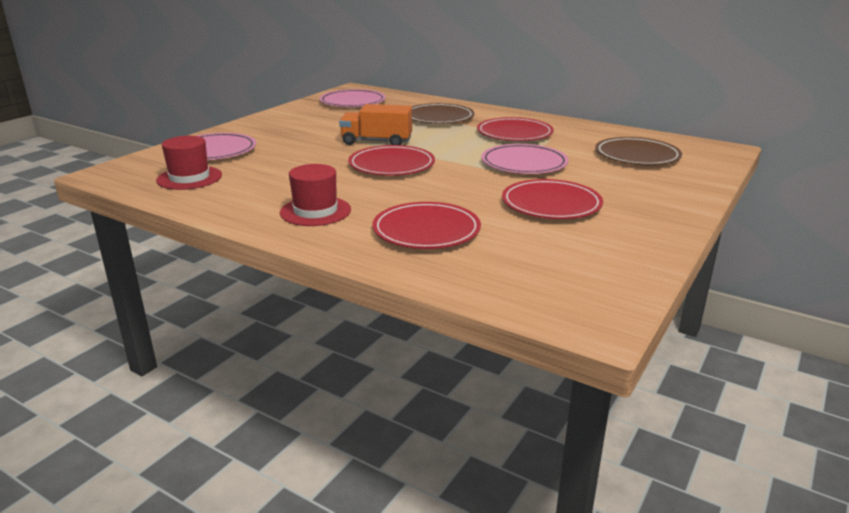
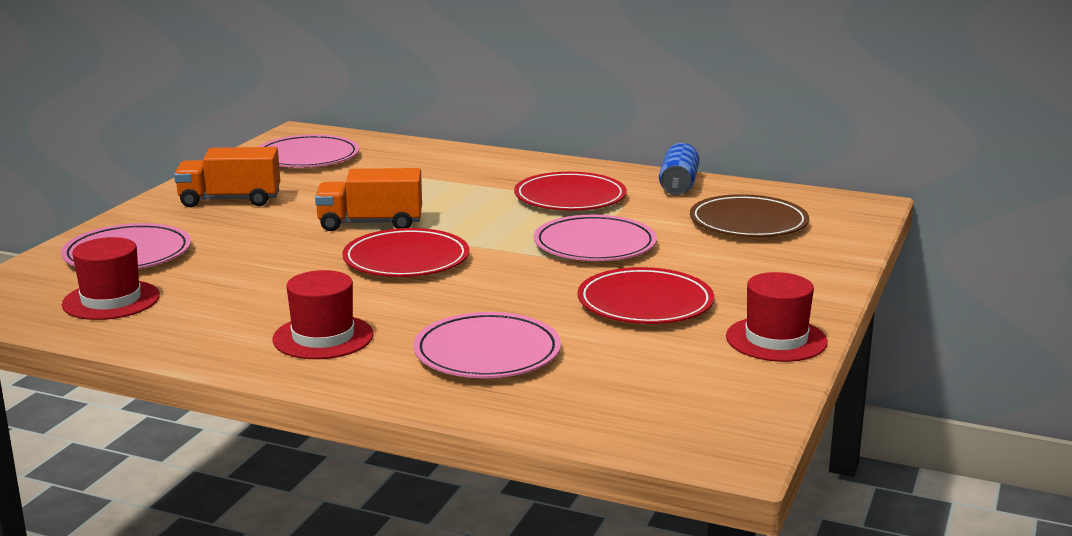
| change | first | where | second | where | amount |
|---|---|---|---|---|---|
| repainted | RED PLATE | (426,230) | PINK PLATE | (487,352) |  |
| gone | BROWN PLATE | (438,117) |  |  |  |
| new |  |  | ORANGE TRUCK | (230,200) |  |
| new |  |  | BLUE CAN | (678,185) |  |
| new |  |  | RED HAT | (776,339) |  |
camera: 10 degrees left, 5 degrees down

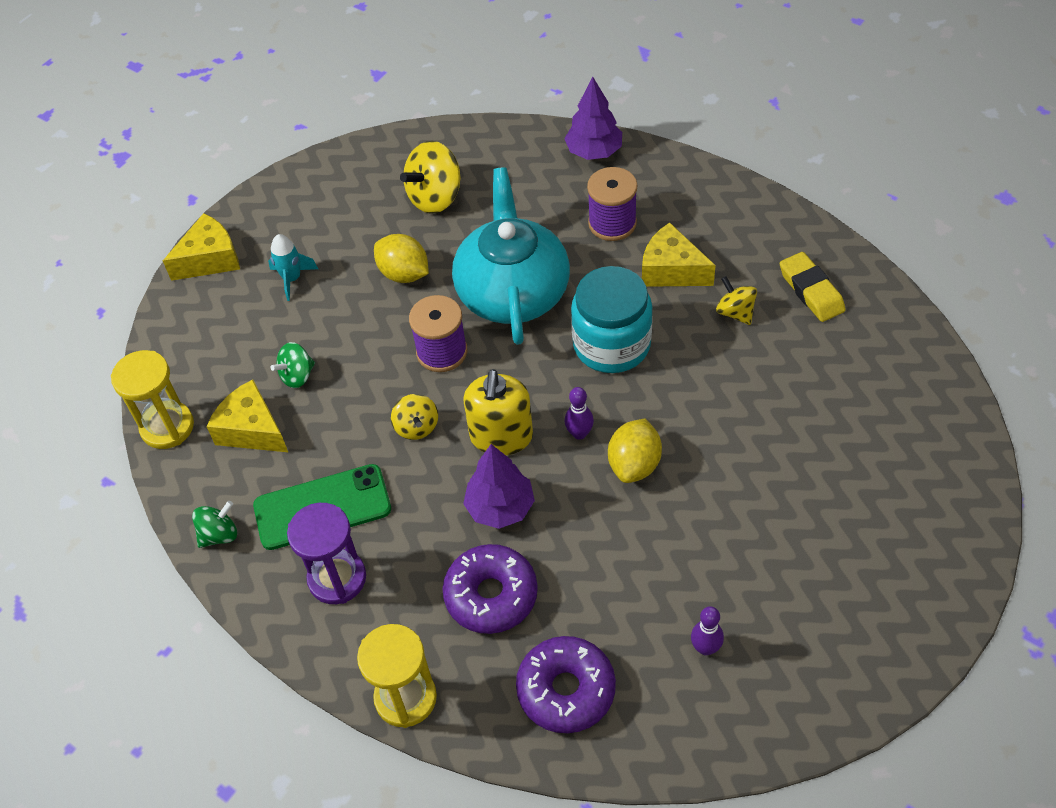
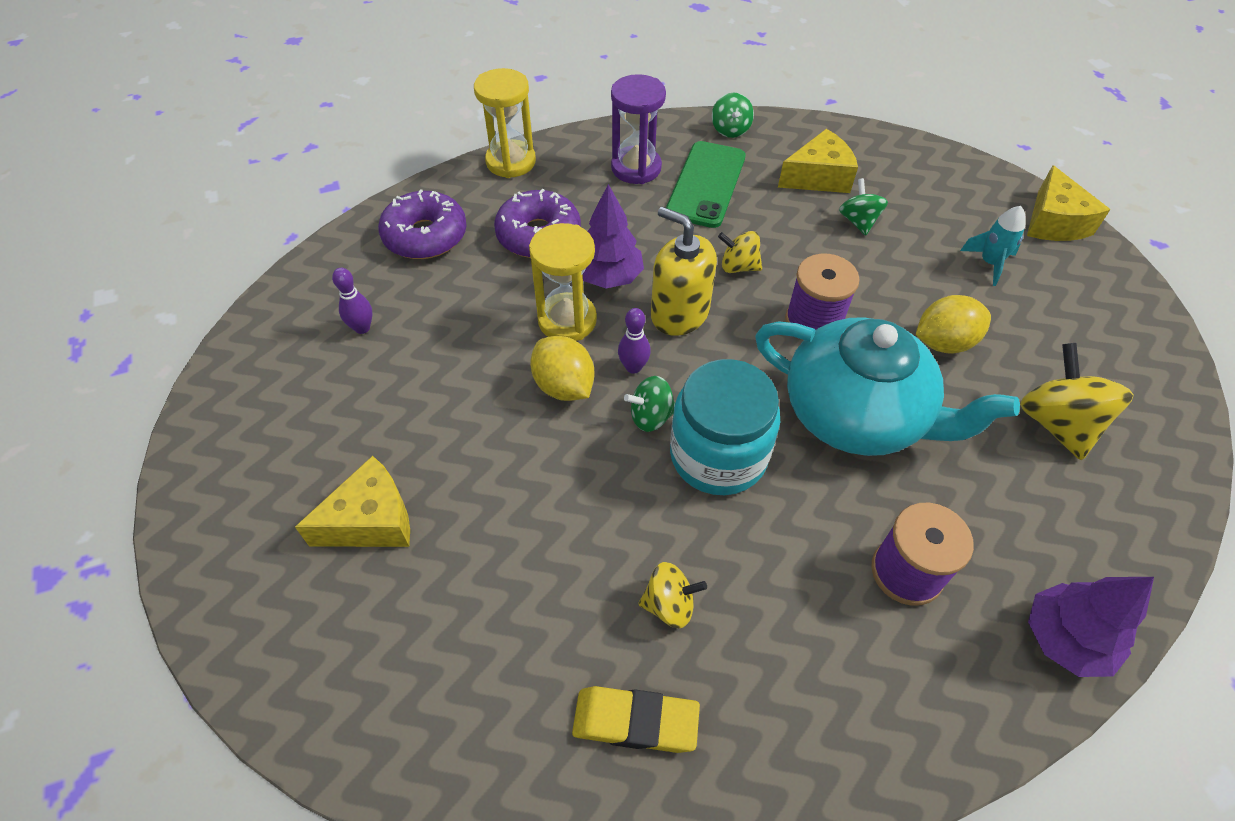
| change | first | where | second | where | amount |
|---|---|---|---|---|---|
| shifted | YELLOW HOURGLASS | (167,427) |  | (567,320) |  |
| shifted | YELLOW CHEESE | (671,270) |  | (371,520) |  |
| new |  |  | GREEN SPINNING TOP | (651,416) |  |
camera: 120 degrees right, 0 degrees up

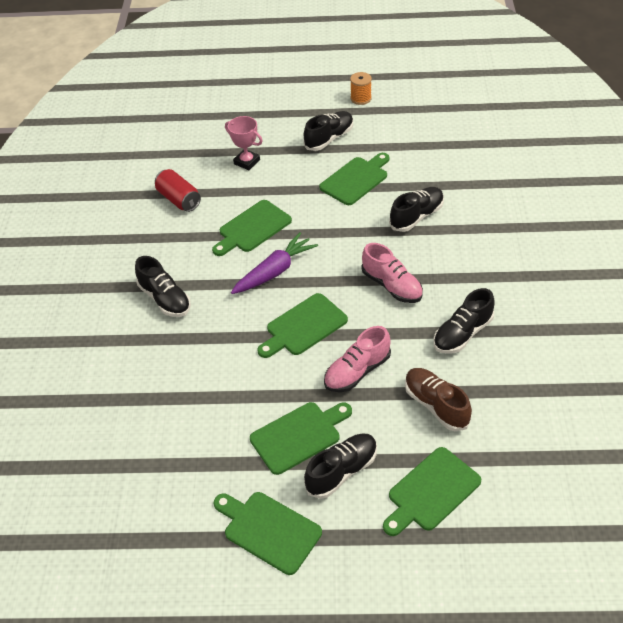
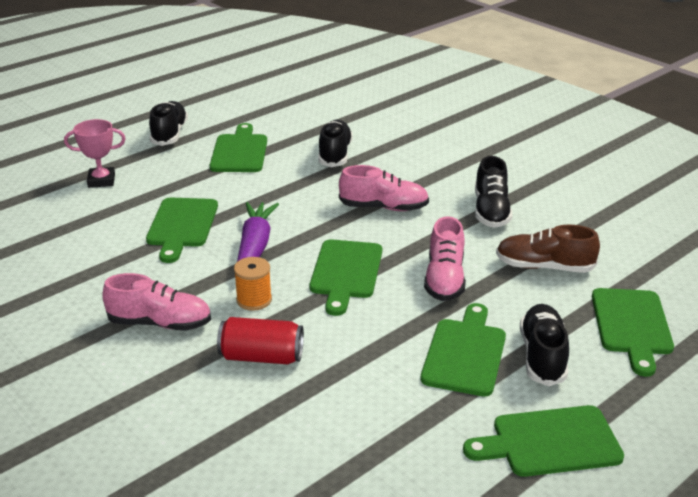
| change | first | where | second | where | amount |
|---|---|---|---|---|---|
| repainted | BLACK SHOE | (165,299) | PINK SHOE | (160,323) |  |
| shifted | RED CAN | (179,199) |  | (261,357) |  |
| shifted | ORANGE SPOOL | (361,98) |  | (254,300) |  |
camera: 45 degrees left, 15 degrees down

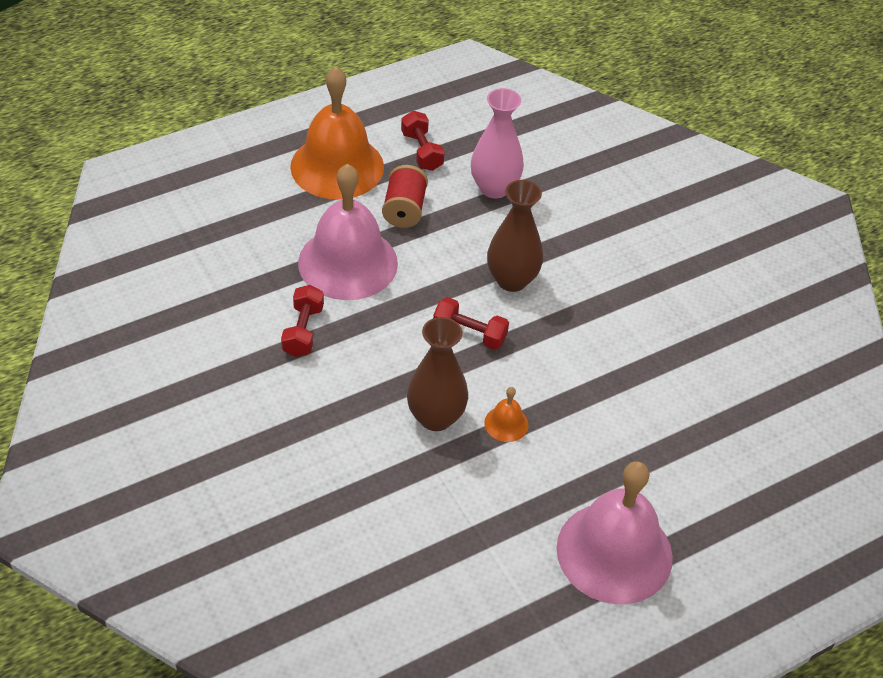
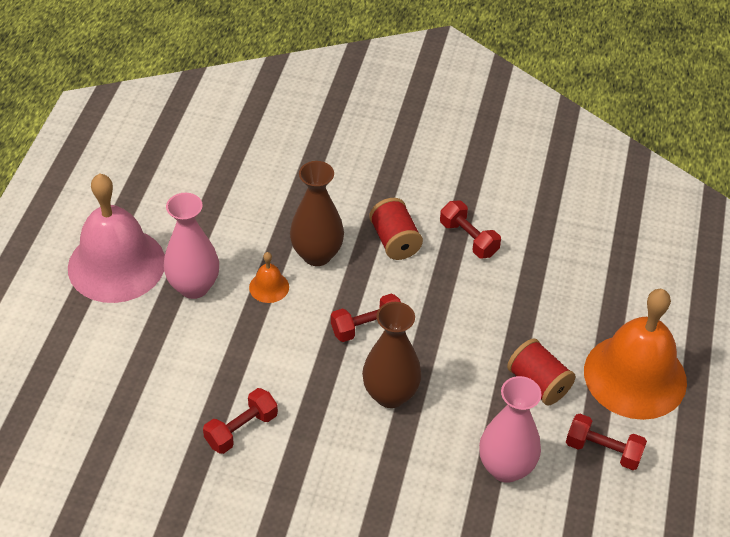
| change | first | where | second | where | amount |
|---|---|---|---|---|---|
| gone | PINK BELL | (348,262) |  |  |  |
| new |  |  | PINK VASE | (194,287) |  |
| new |  |  | RED DUMBBELL | (241,429) |  |
| new |  |  | RED SPOOL | (395,241) |  |
camera: 135 degrees right, 0 degrees up

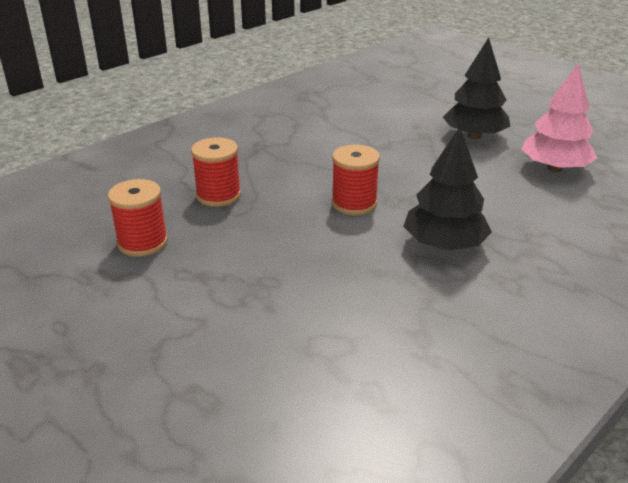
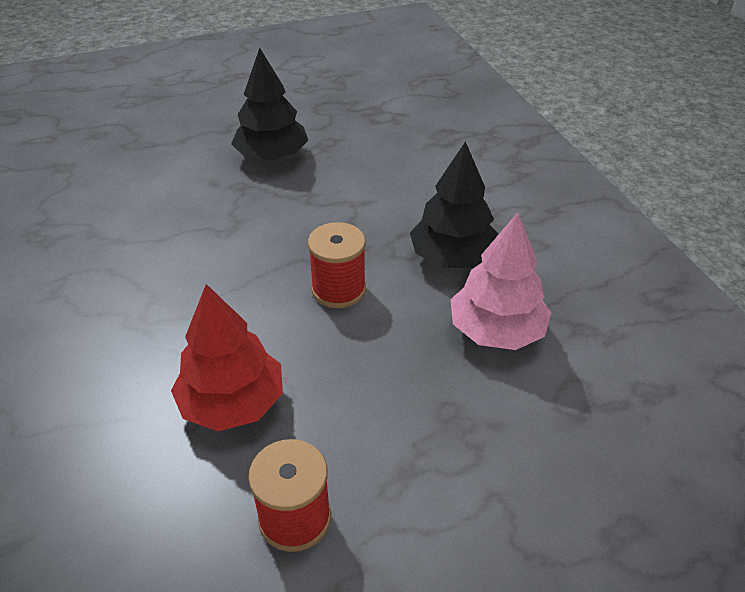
| change | first | where | second | where | amount |
|---|---|---|---|---|---|
| swapped | RED SPOOL | (218,195) | RED TREE | (233,403) |  |
| shifted | PINK TREE | (554,168) |  | (496,331) |  |
camera: 65 degrees left, 10 degrees up

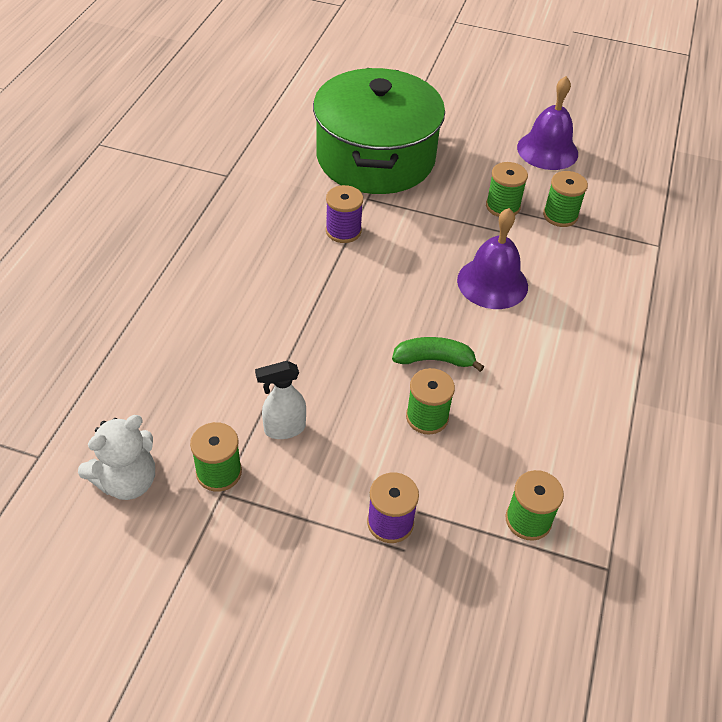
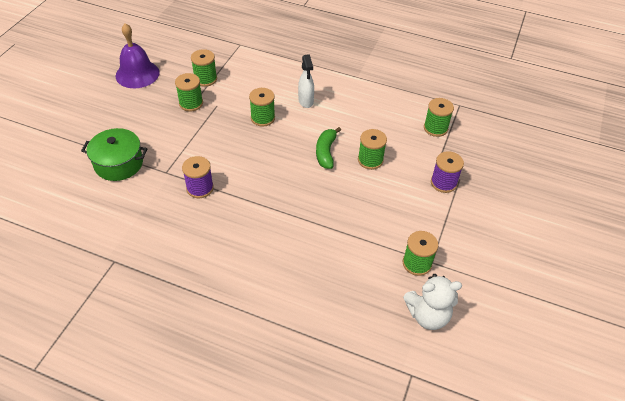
| change | first | where | second | where | amount |
|---|---|---|---|---|---|
| rotated | WHITE TEDDY BEAR | (127,481) |  | (428,315) | 120 degrees clockwise |
| shifted | WHITE SPRAY BOTTLE | (284,429) |  | (306,101) |  |
| scaled | GREEN POT | (375,157) |  | (119,163) | x0.51 |
| swapped | PURPLE BELL | (492,283) | GREEN SPOOL | (262,118) |  |
camera: 85 degrees left, 0 degrees up

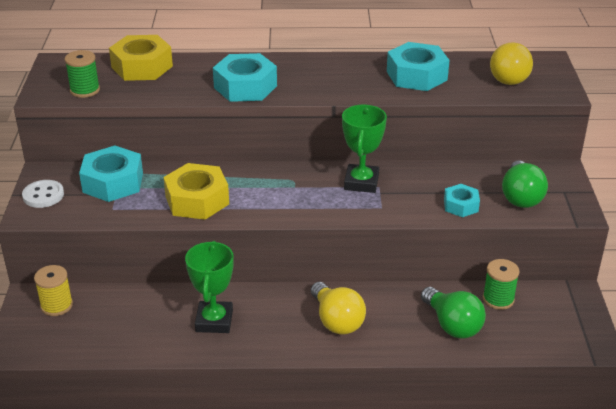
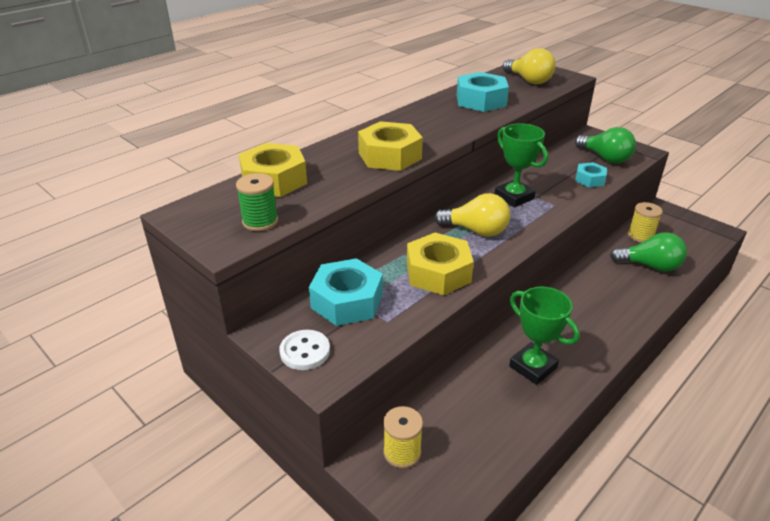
| change | first | where | second | where | amount |
|---|---|---|---|---|---|
| repainted | TURQUOISE NUT | (245,87) | YELLOW NUT | (390,156) |  |
| shifted | YELLOW LIGHT BULB | (336,321) |  | (476,231) |  |
| repainted | GREEN SPOOL | (498,299) | YELLOW SPOOL | (640,236) |  |
camera: 45 degrees left, 0 degrees up

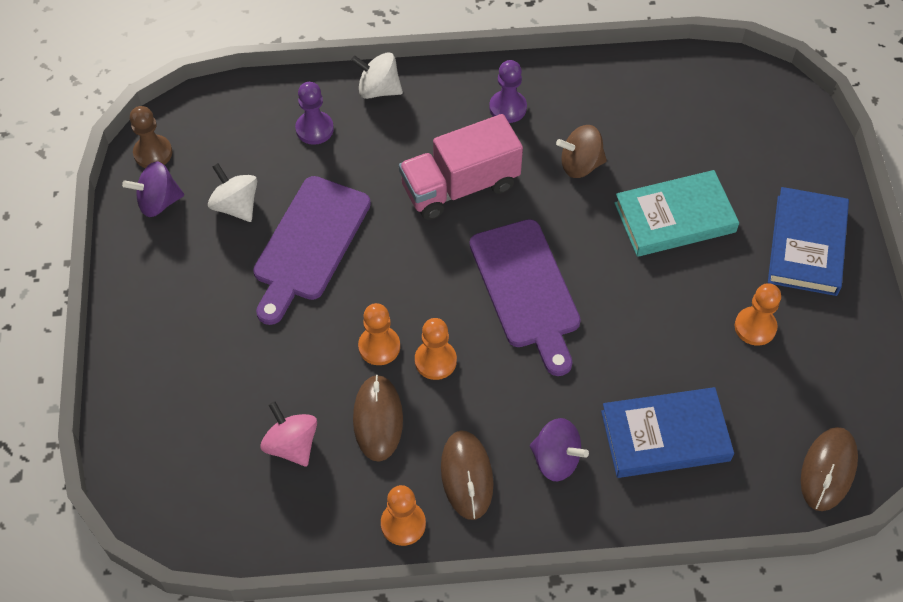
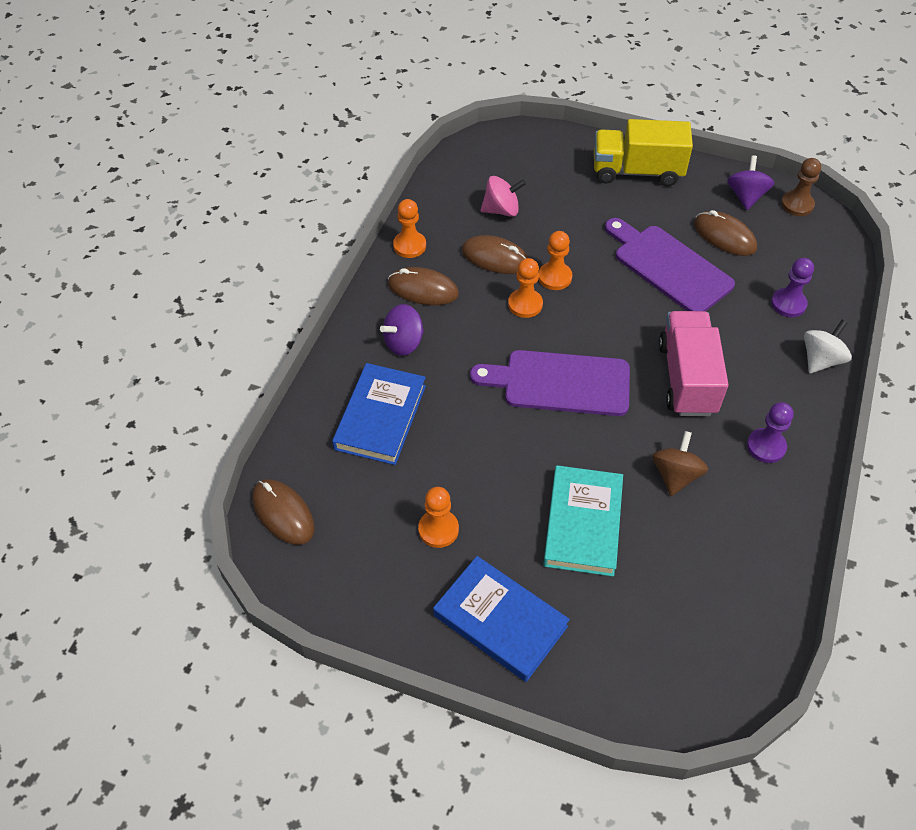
| change | first | where | second | where | amount |
|---|---|---|---|---|---|
| swapped | WHITE SPINNING TOP | (236,206) | BROWN MOUSE | (724,236) |  |
| new |  |  | YELLOW TRUCK | (637,171) |  |
camera: 115 degrees right, 5 degrees down

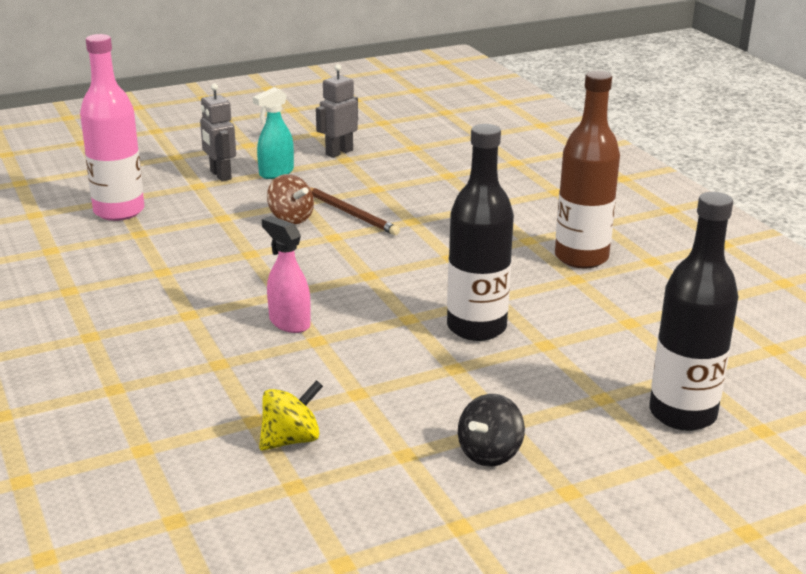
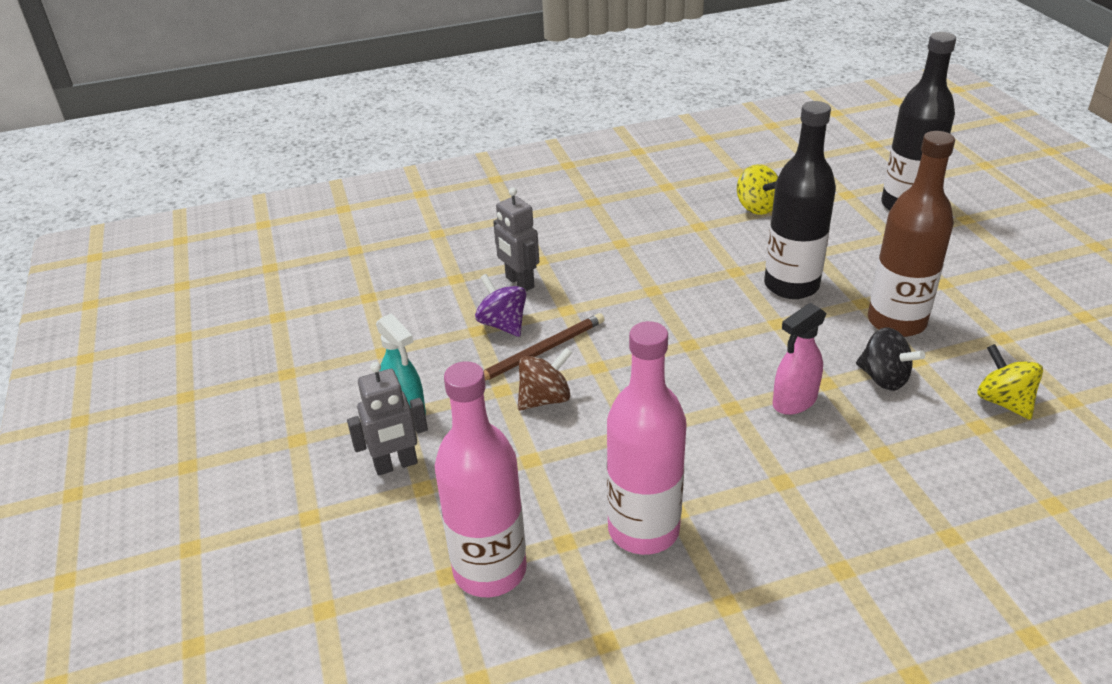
| change | first | where | second | where | amount |
|---|---|---|---|---|---|
| shifted | GREY ROBOT | (339,152) |  | (519,282) |  |
| shifted | BLACK SPINNING TOP | (490,453) |  | (883,378) |  |
| shifted | BROWN BOTTLE | (581,257) |  | (896,322) |  |
| new |  |  | PURPLE SPINNING TOP | (503,324) |  |
| new |  |  | PINK BOTTLE | (643,529) |  |
| new |  |  | YELLOW SPINNING TOP | (757,207) |  |
camera: 80 degrees left, 10 degrees up

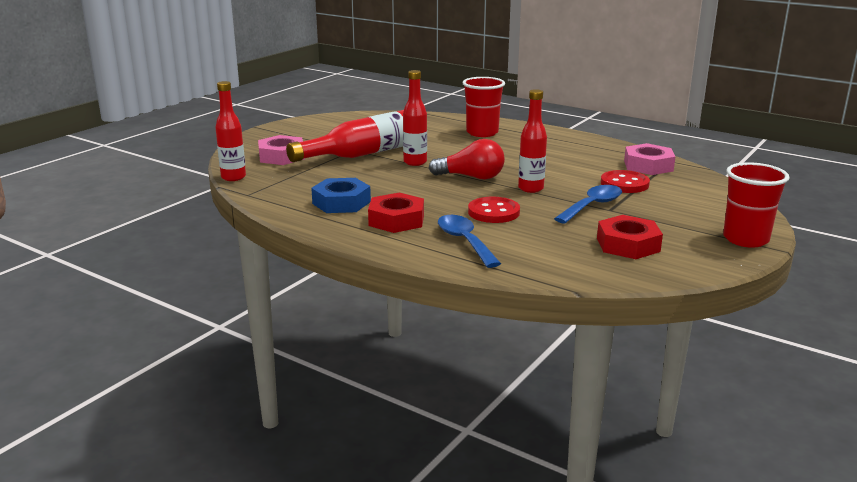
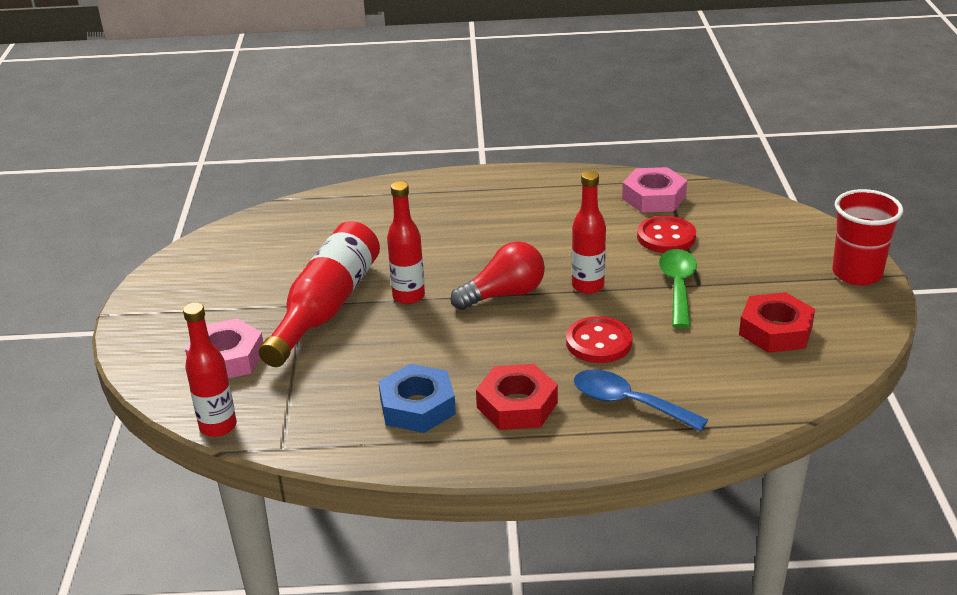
| change | first | where | second | where | amount |
|---|---|---|---|---|---|
| gone | RED CUP | (482,133) |  |  |  |
| repainted | BLUE SPOON | (592,206) | GREEN SPOON | (678,286) |  |
camera: 35 degrees left, 10 degrees up

